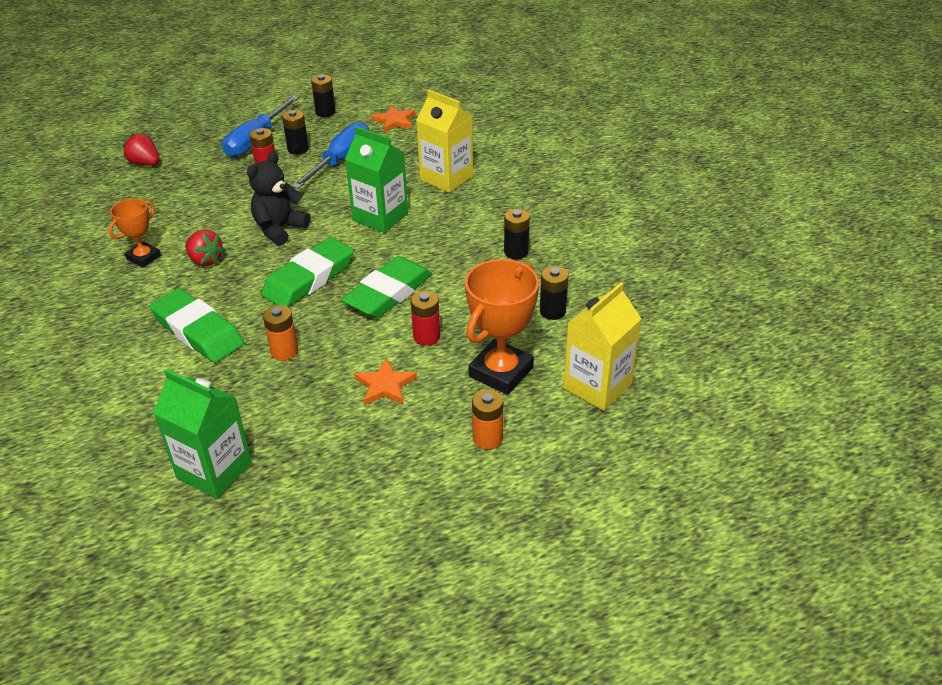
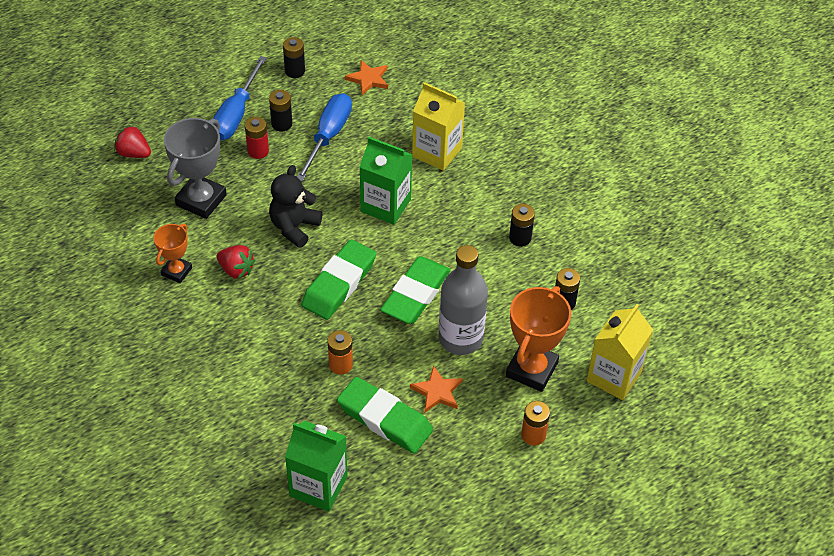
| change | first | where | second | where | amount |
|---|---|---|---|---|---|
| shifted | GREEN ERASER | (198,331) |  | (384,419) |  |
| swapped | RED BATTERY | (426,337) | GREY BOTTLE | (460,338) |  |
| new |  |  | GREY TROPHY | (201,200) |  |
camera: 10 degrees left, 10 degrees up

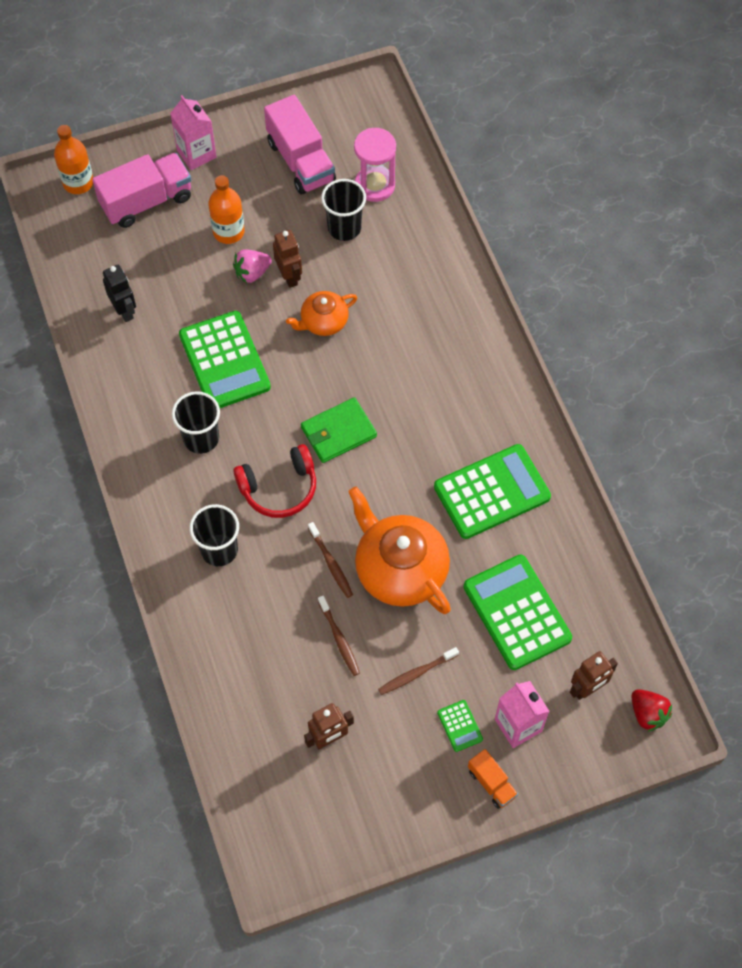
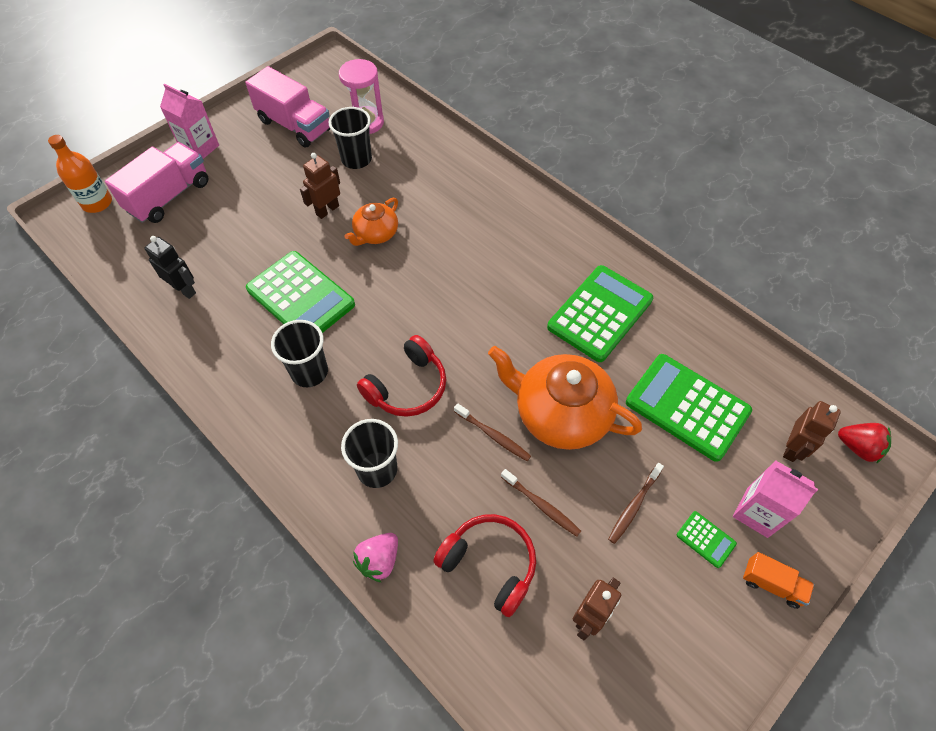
| change | first | where | second | where | amount |
|---|---|---|---|---|---|
| gone | ORANGE BOTTLE | (228,232) |  |  |  |
| shifted | PINK STRAWBERRY | (252,273) |  | (379,560) |  |
| rotated | BROWN ROBOT | (289,276) |  | (327,210) | 90 degrees counterclockwise |
| gone | GREEN WALLET | (338,432) |  |  |  |
| new |  |  | RED HEADPHONES | (490,564) |  |
camera: 25 degrees left, 5 degrees down

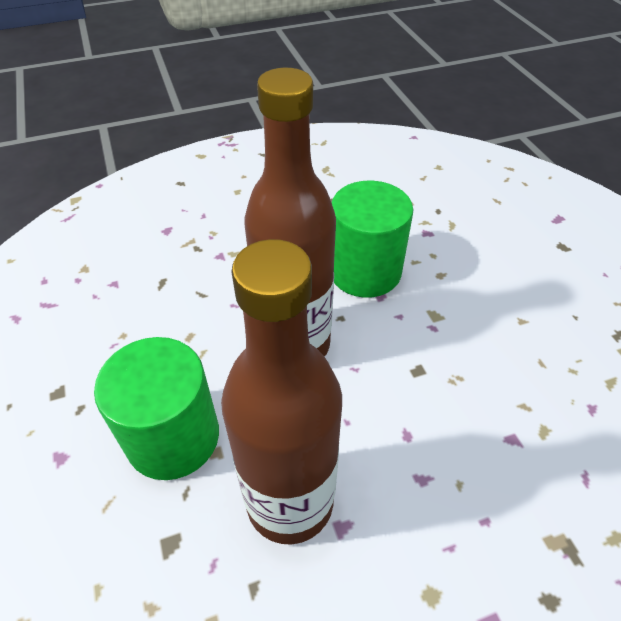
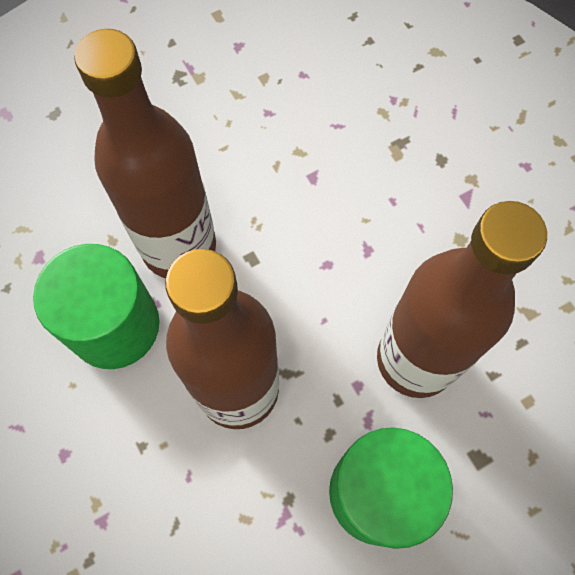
| change | first | where | second | where | amount |
|---|---|---|---|---|---|
| new |  |  | BROWN BOTTLE | (179,247) |  |
camera: 100 degrees left, 20 degrees up

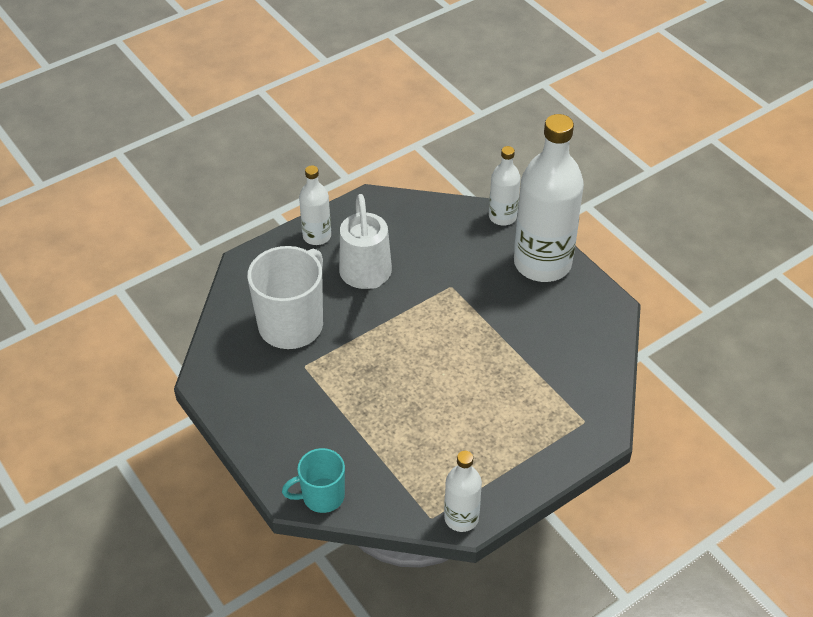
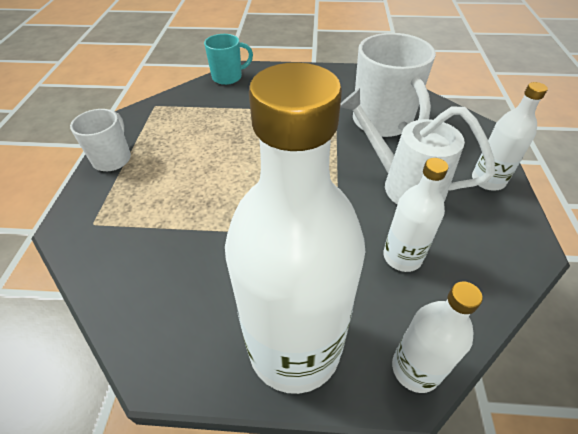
| change | first | where | second | where | amount |
|---|---|---|---|---|---|
| rotated | TURQUOISE MUG | (322,496) |  | (228,77) | 45 degrees clockwise |
| shifted | WHITE BOTTLE | (461,518) |  | (402,257) |  |
| new |  |  | WHITE MUG | (113,159) |  |
camera: 130 degrees right, 0 degrees up

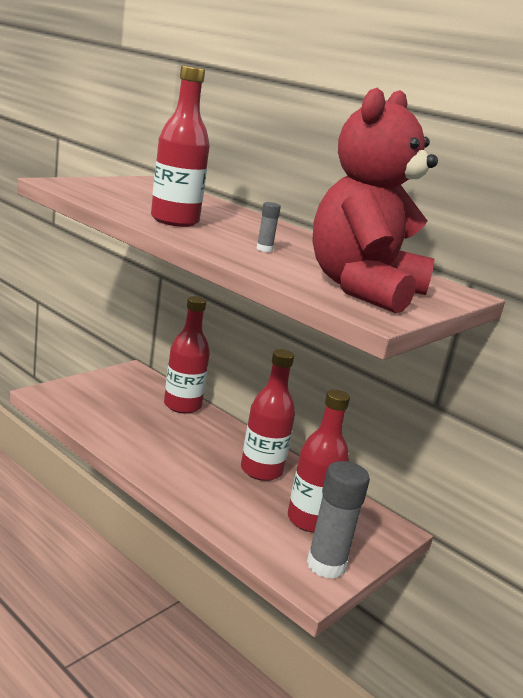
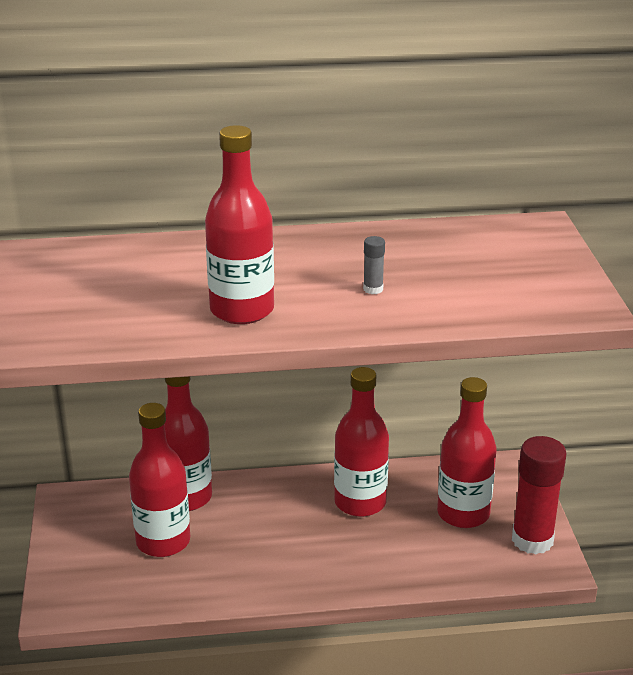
| change | first | where | second | where | amount |
|---|---|---|---|---|---|
| repainted | GREY GLUE STICK | (326,565) | RED GLUE STICK | (532,540) |  |
| gone | RED TEDDY BEAR | (363,289) |  |  |  |
| new |  |  | RED BOTTLE | (163,541) |  |
camera: 45 degrees left, 10 degrees up

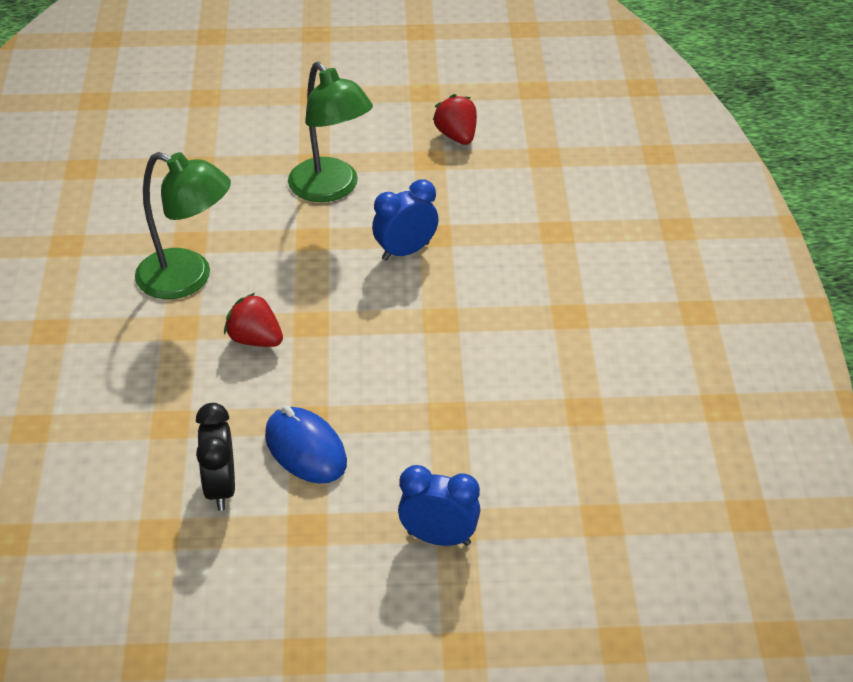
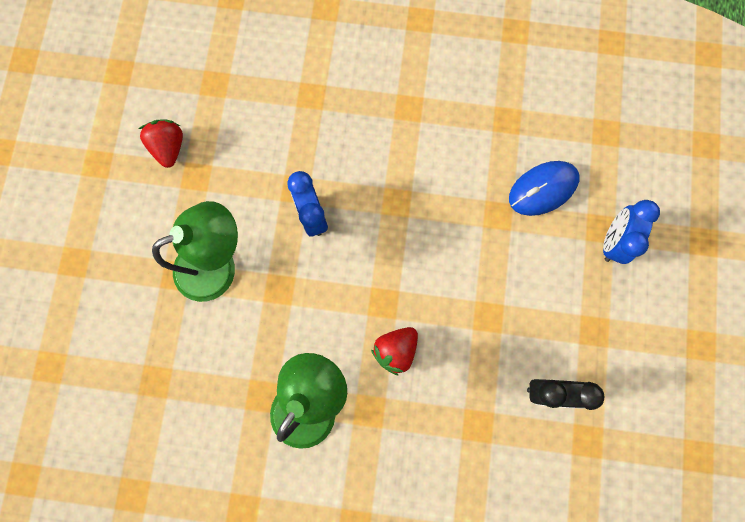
| change | first | where | second | where | amount |
|---|---|---|---|---|---|
| shifted | BLUE MOUSE | (305,449) |  | (542,189) |  |
| rotated | RED STRAWBERRY | (457,136) |  | (169,148) | 90 degrees clockwise |
camera: 80 degrees left, 35 degrees up

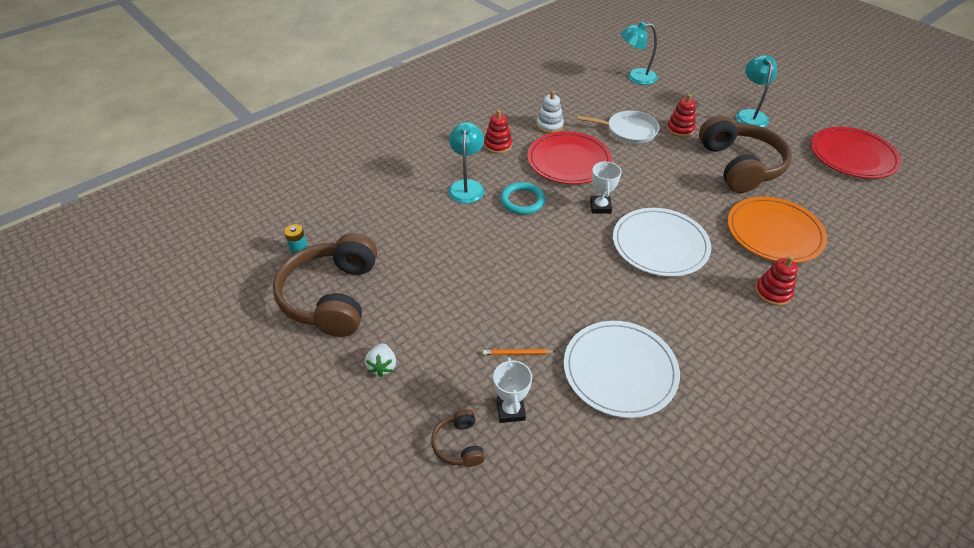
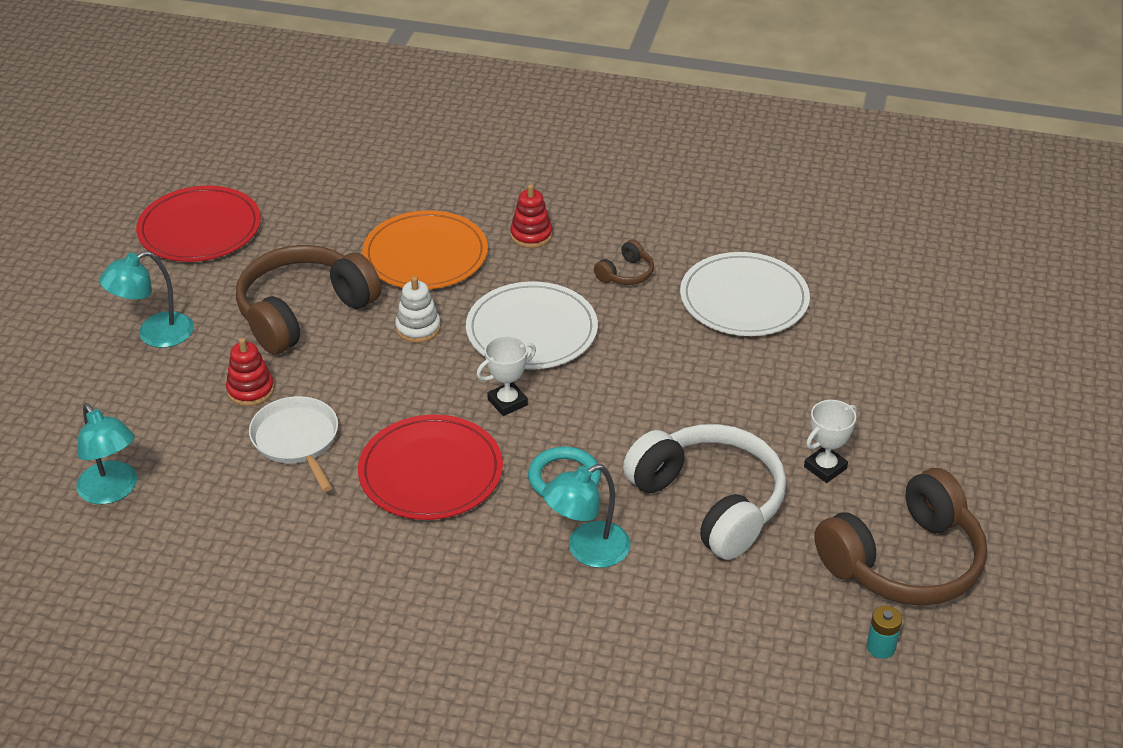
| change | first | where | second | where | amount |
|---|---|---|---|---|---|
| gone | WHITE STRAWBERRY | (382,366) |  |  |  |
| shifted | BROWN HEADPHONES | (459,444) |  | (626,274) |  |
| gone | ORANGE PENCIL | (517,353) |  |  |  |
| gone | RED STACKING TOY | (498,145) |  |  |  |
| shifted | WHITE TROPHY | (510,410) |  | (825,467) |  |
| shifted | WHITE STACKING TOY | (549,125) |  | (418,328) |  |
| new |  |  | WHITE HEADPHONES | (709,502) |  |
camera: 125 degrees left, 5 degrees down

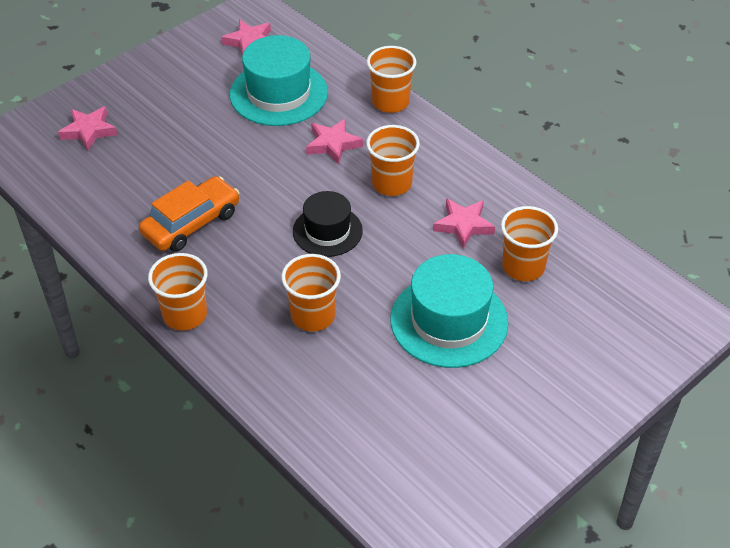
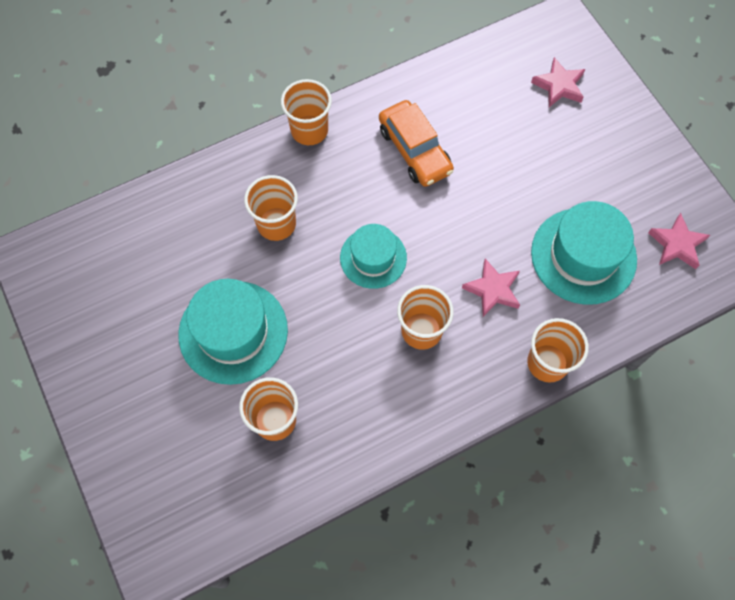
| change | first | where | second | where | amount |
|---|---|---|---|---|---|
| repainted | BLACK HAT | (327,231) | TURQUOISE HAT | (373,258) |  |
| gone | PINK STAR | (463,225) |  |  |  |
camera: 105 degrees right, 20 degrees up

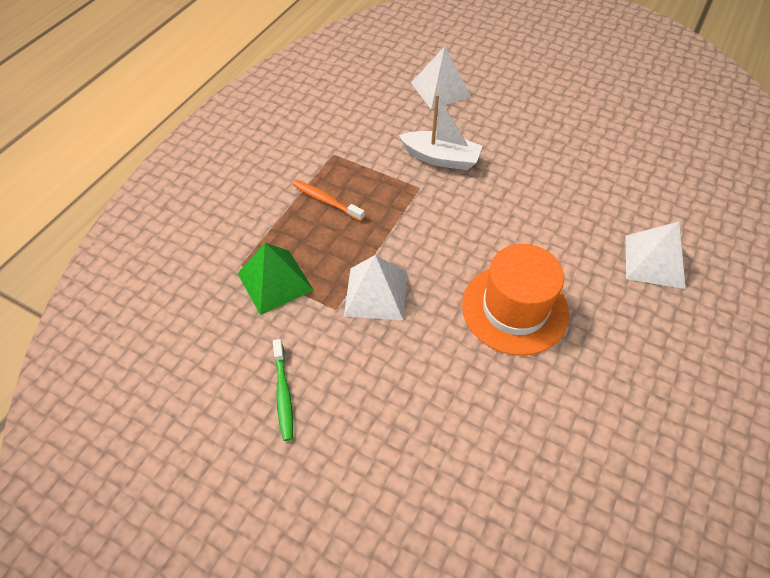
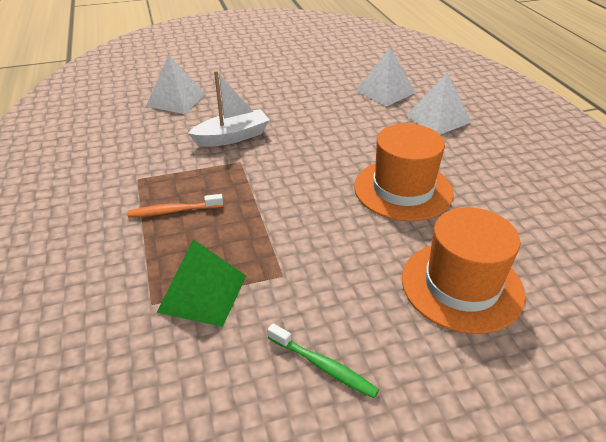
| change | first | where | second | where | amount |
|---|---|---|---|---|---|
| shifted | WHITE PYRAMID | (376,293) |  | (385,91) |  |
| new |  |  | ORANGE HAT | (461,286) |  |
camera: 45 degrees left, 15 degrees down

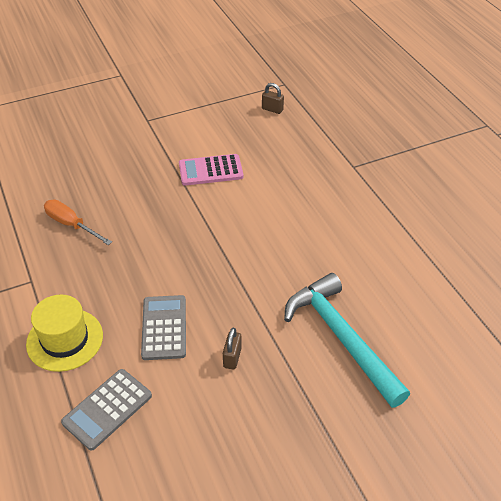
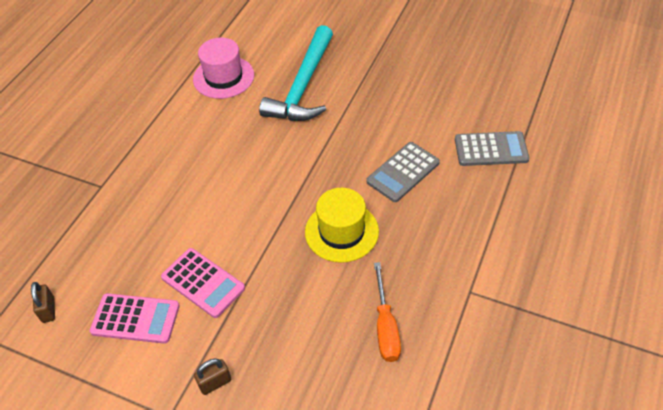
| change | first | where | second | where | amount |
|---|---|---|---|---|---|
| shifted | YELLOW HAT | (65,339) |  | (341,231) |  |
| shifted | BROWN PADLOCK | (232,357) |  | (215,383) |  |
| new |  |  | PINK CALCULATOR | (135,318) |  |
| new |  |  | PINK HAT | (223,77) |  |
camera: 130 degrees left, 5 degrees up

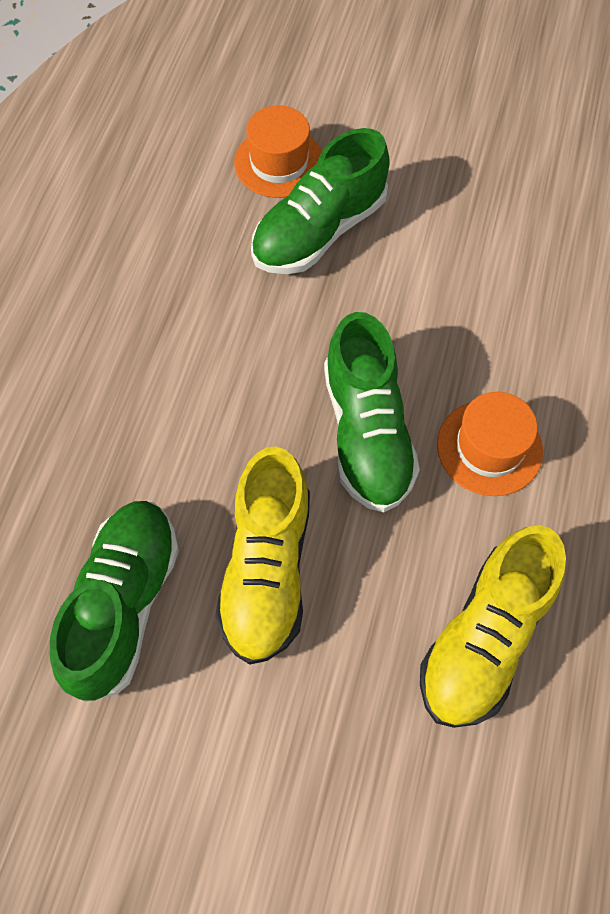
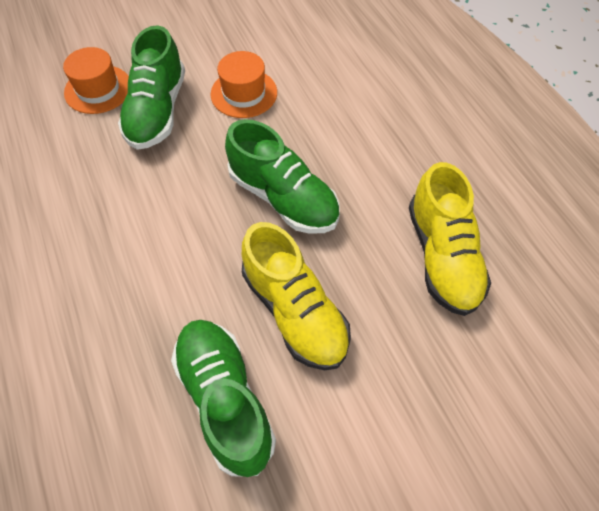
| change | first | where | second | where | amount |
|---|---|---|---|---|---|
| shifted | ORANGE HAT | (489,447) |  | (244,93) |  |
camera: 40 degrees left, 5 degrees down

